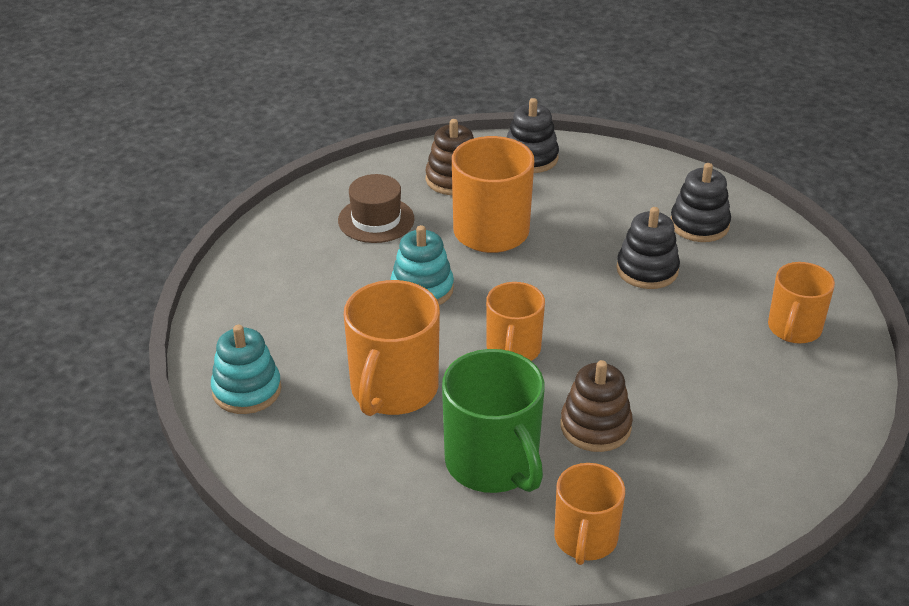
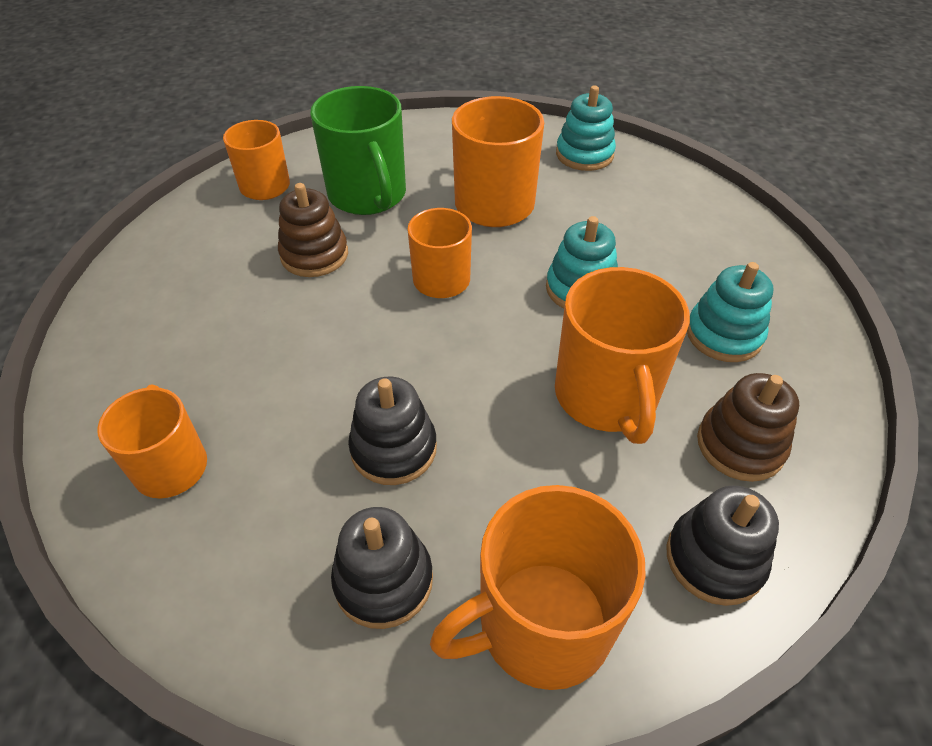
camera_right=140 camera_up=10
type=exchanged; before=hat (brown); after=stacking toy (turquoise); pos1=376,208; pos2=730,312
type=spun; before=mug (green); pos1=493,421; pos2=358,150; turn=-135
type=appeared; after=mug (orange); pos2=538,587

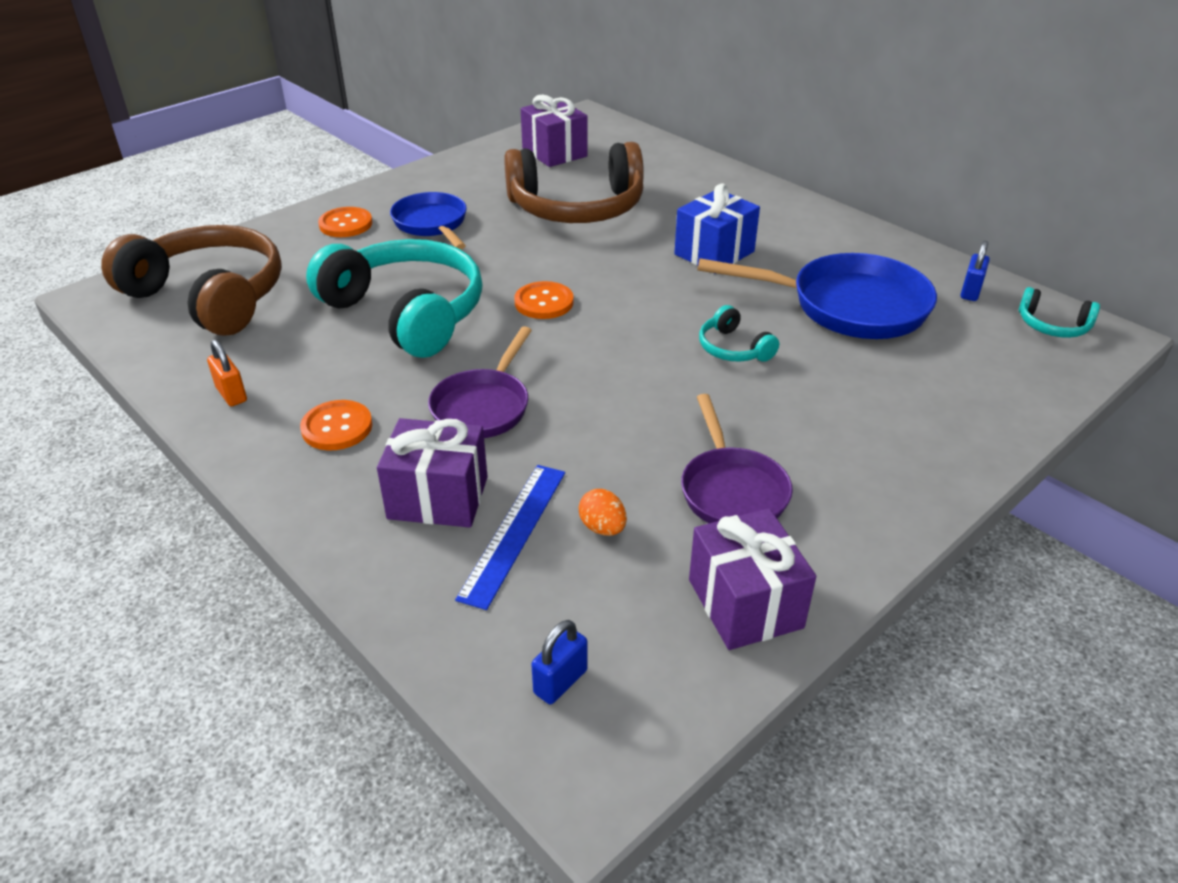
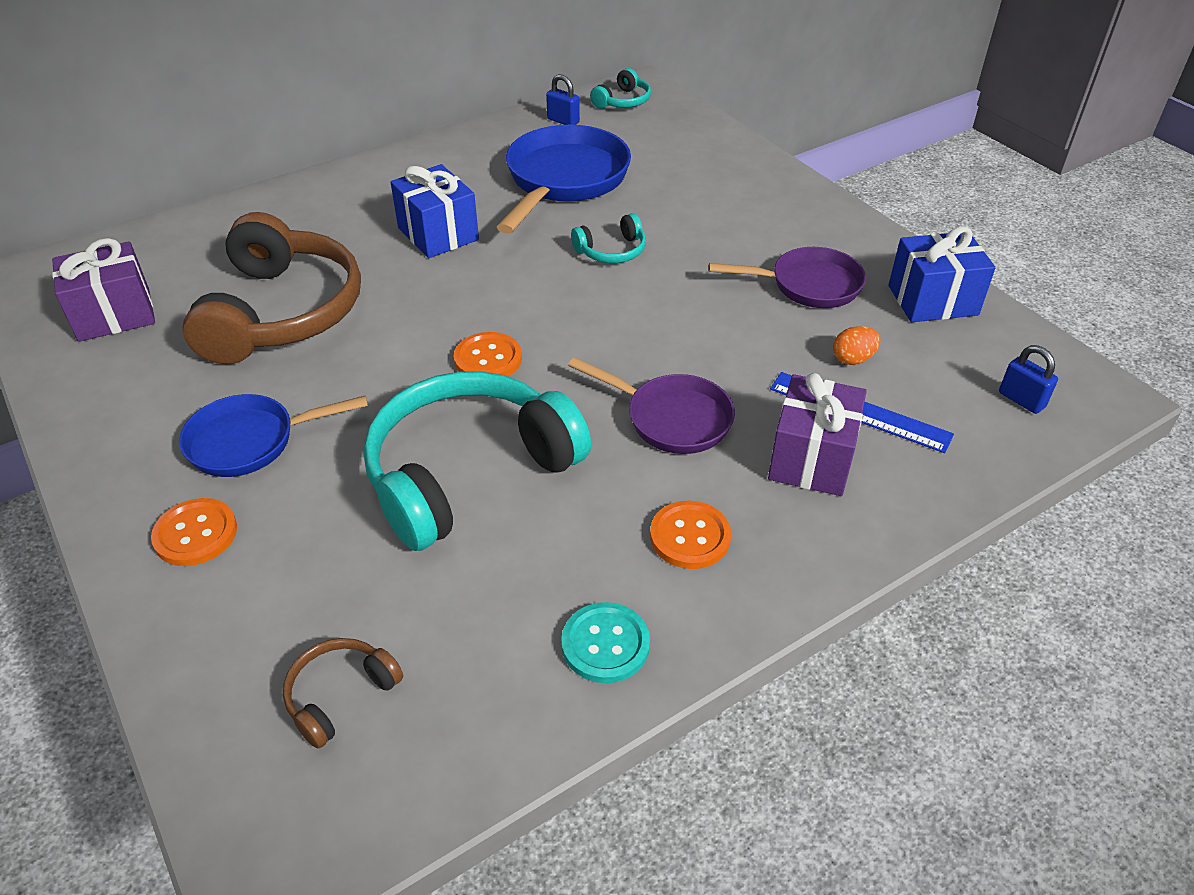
camera_right=-80 camera_up=5
type=size; before=headphones (brown); pos1=191,280; pos2=343,693; scale=0.44
type=exchanged; before=padlock (orange); after=button (turquoise); pos1=227,373; pos2=605,642
type=colour; before=gift (purple); after=gift (blue); pos1=752,579; pos2=942,274

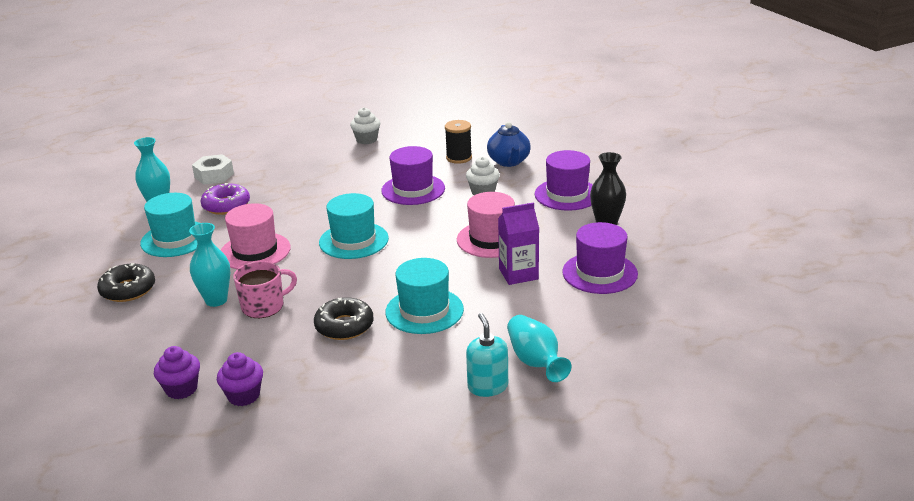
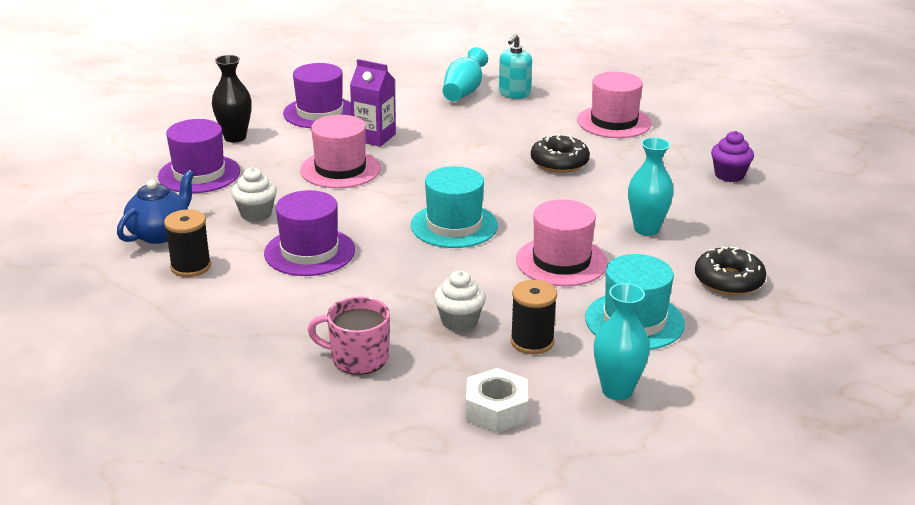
camera_right=-140 camera_up=0
type=relocated; before=cupcake (white); pos1=365,125; pos2=460,301
type=exchanged; before=donut (purple); after=spool (black); pos1=225,199; pos2=533,317
type=missing; before=hat (turquoise); pos1=424,296
type=relocated; before=mug (pink); pos1=265,289; pos2=349,335
type=missing; before=cupcake (purple); pos1=240,379
type=appeared; after=hat (pink); pos2=614,105

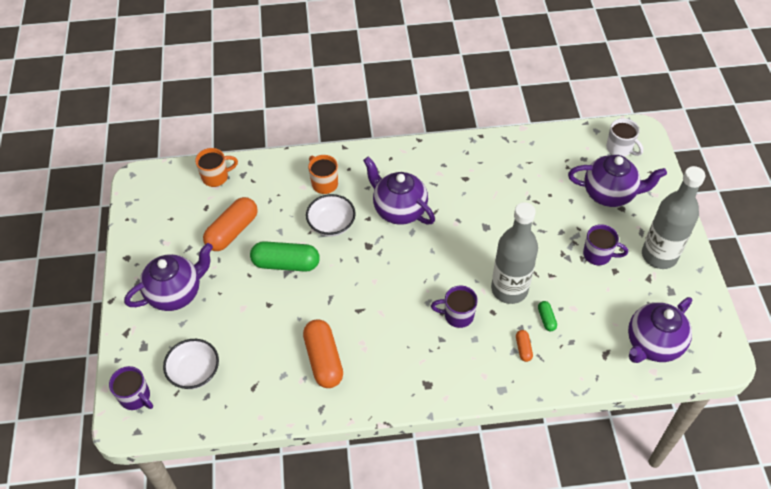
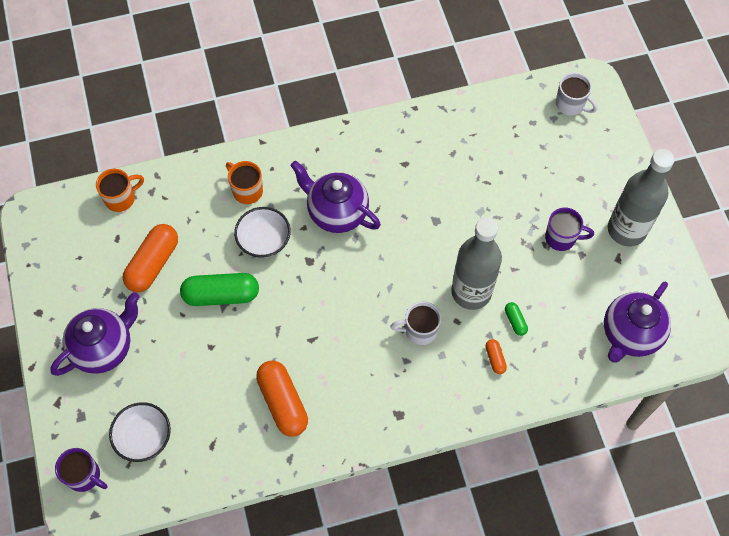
camera_right=-10 camera_up=10
type=missing; before=teapot (purple); pos1=617,181
type=colour; before=mug (purple); after=mug (white); pos1=454,306; pos2=415,323

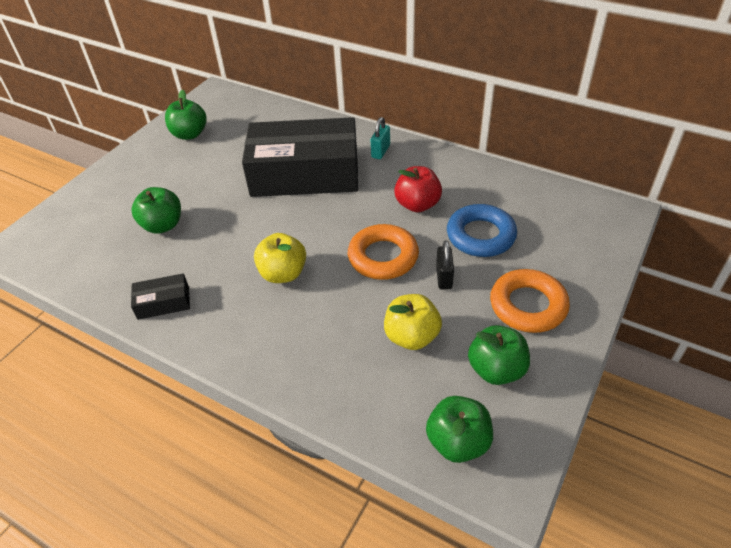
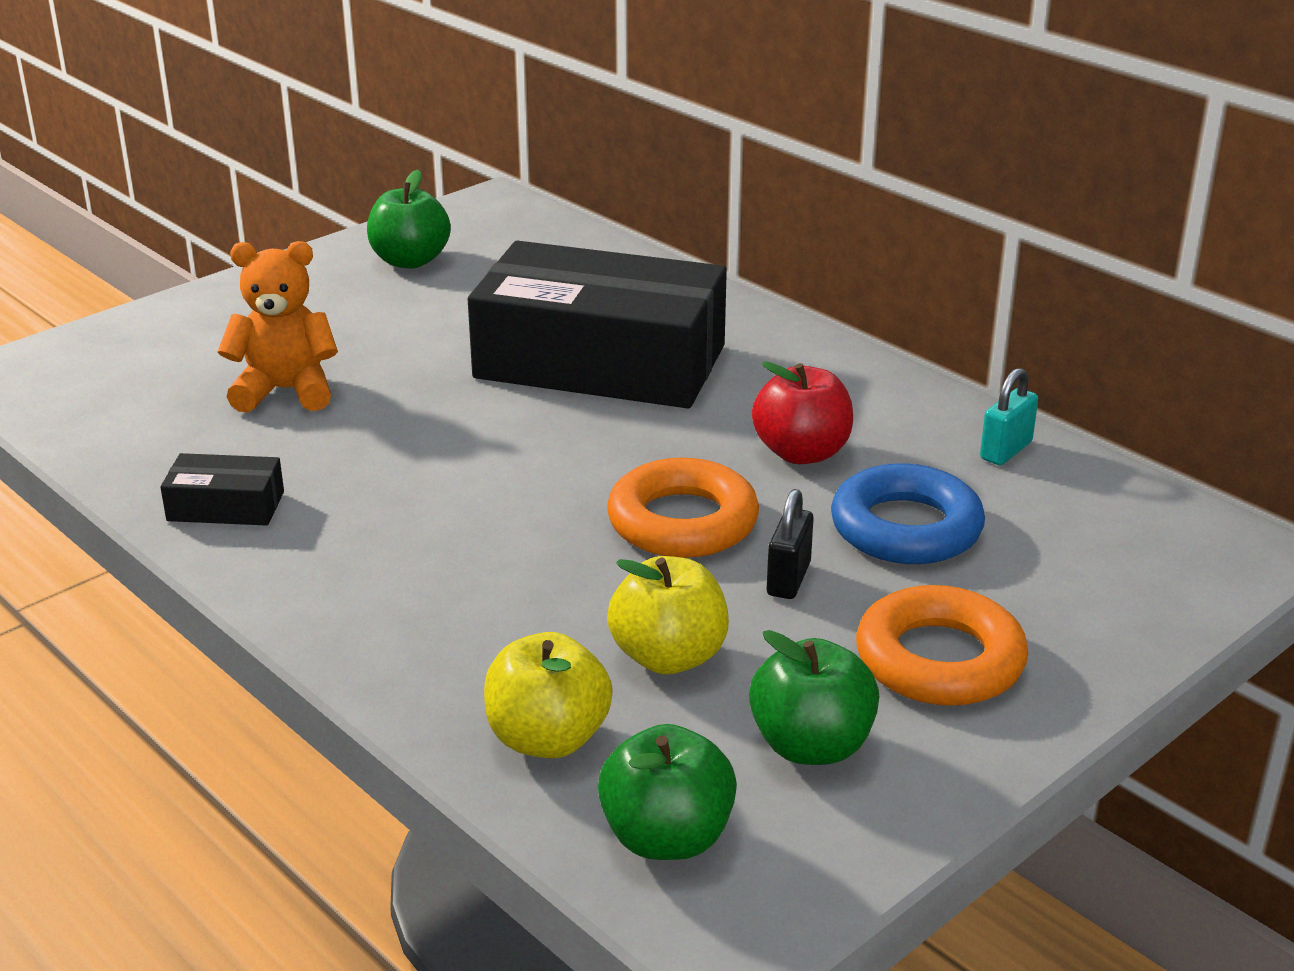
camera_right=15 camera_up=-15
type=relocated; before=padlock (turquoise); pos1=380,138; pos2=1009,416
type=exchanged; before=apple (green); after=teddy bear (orange); pos1=156,210; pos2=278,327
type=relocated; before=apple (yellow); pos1=280,258; pos2=548,695

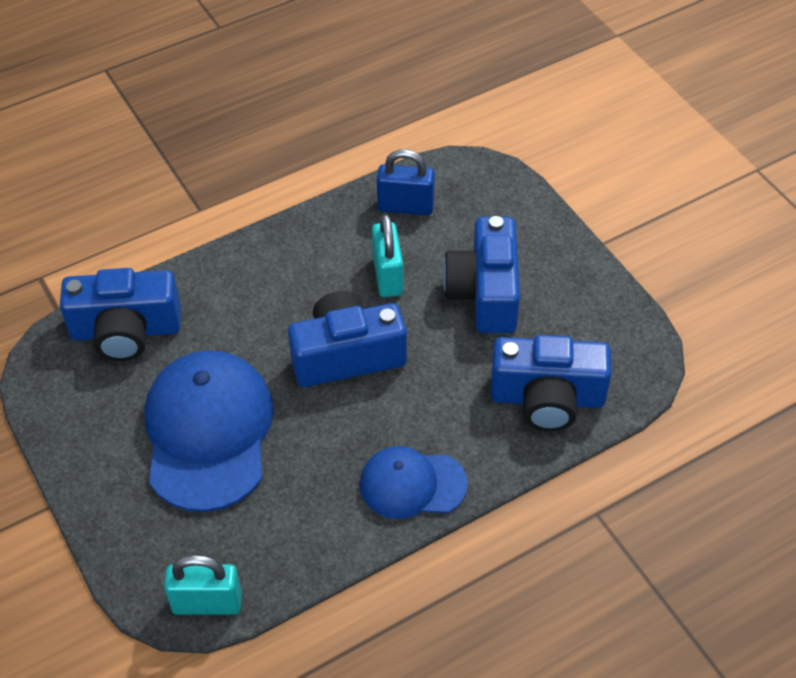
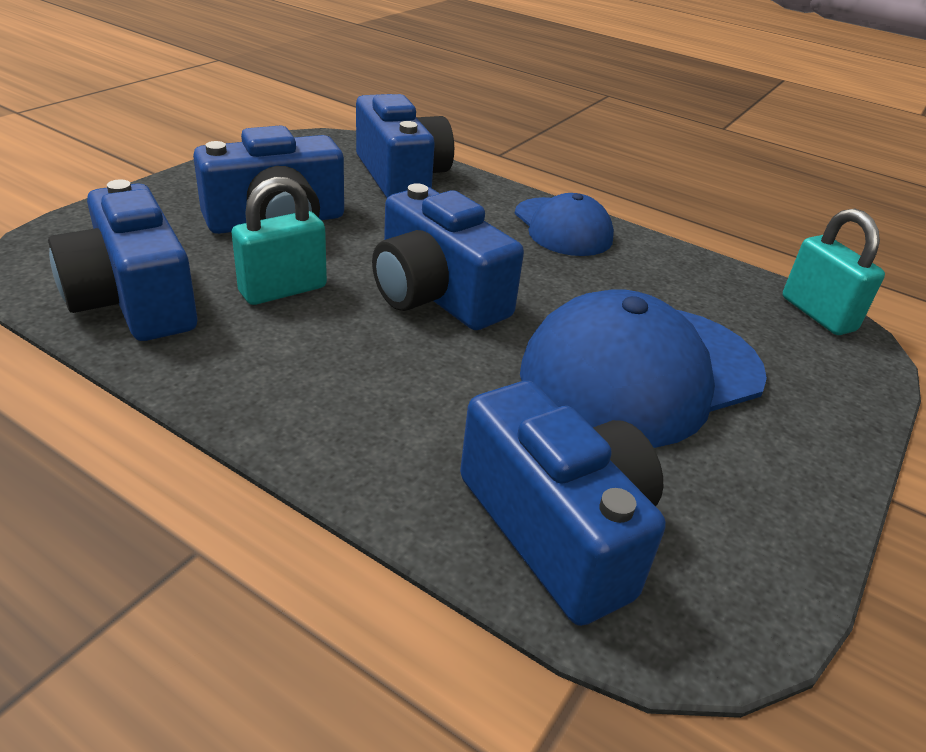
camera_right=-120 camera_up=-15
type=exchanged; before=padlock (blue); after=camera (blue); pos1=406,182; pos2=122,260

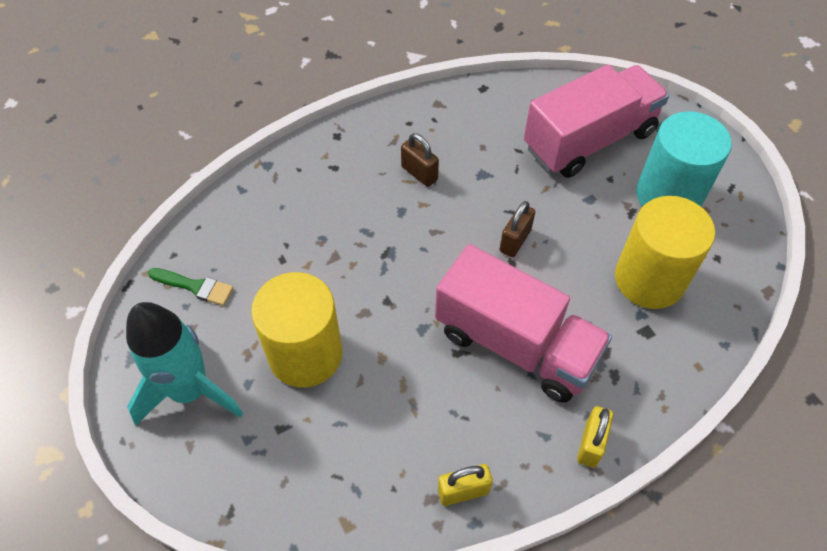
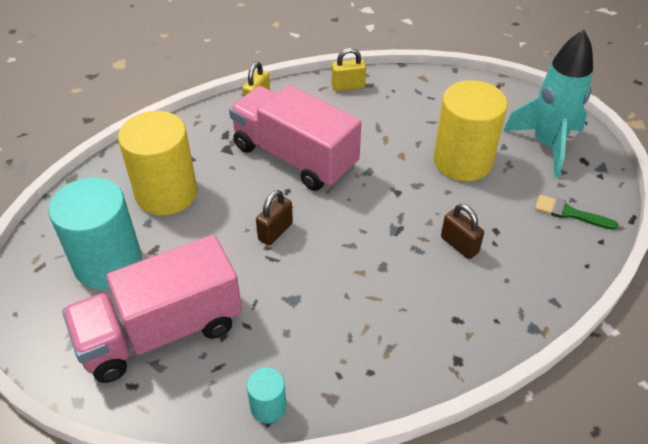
camera_right=-175 camera_up=-10
type=relocated; before=padlock (brown); pos1=420,160; pos2=462,231
type=appeared; after=cylinder (turquoise); pos2=267,395

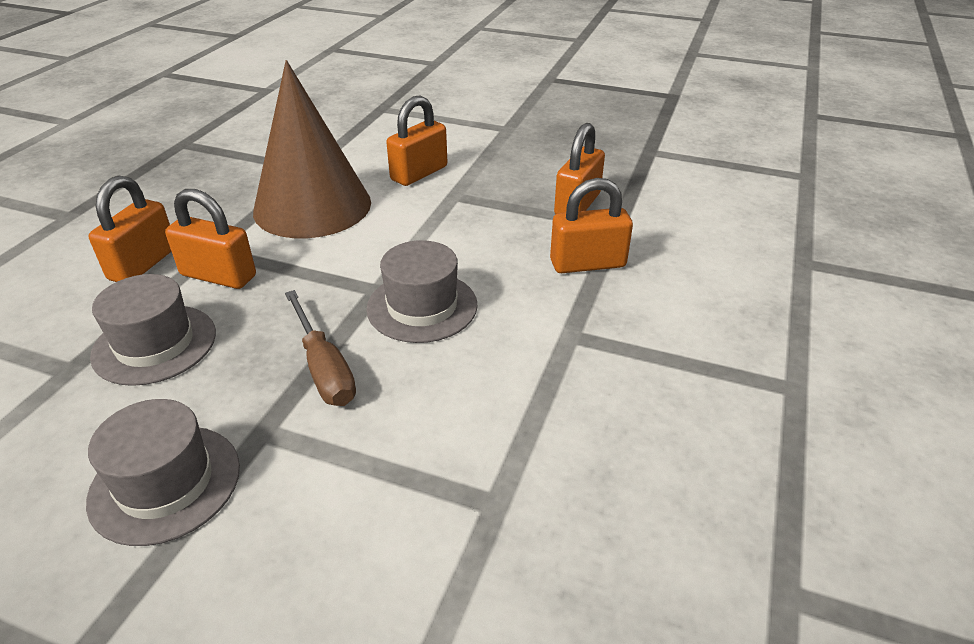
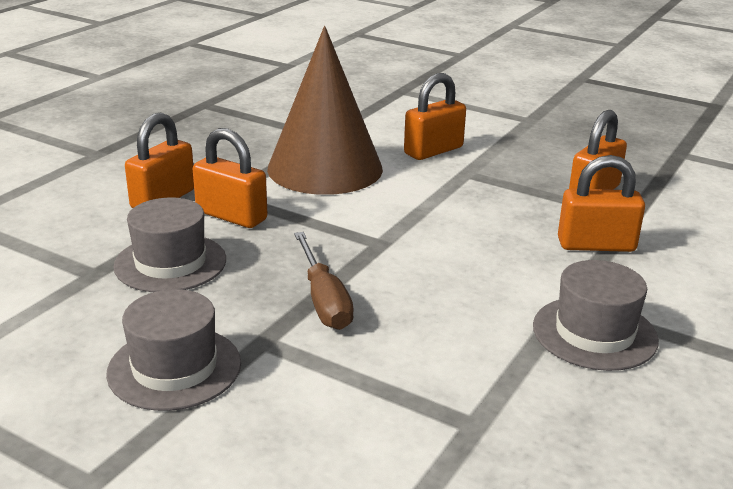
camera_right=10 camera_up=-10
type=relocated; before=hat (grey); pos1=422,291; pos2=596,315

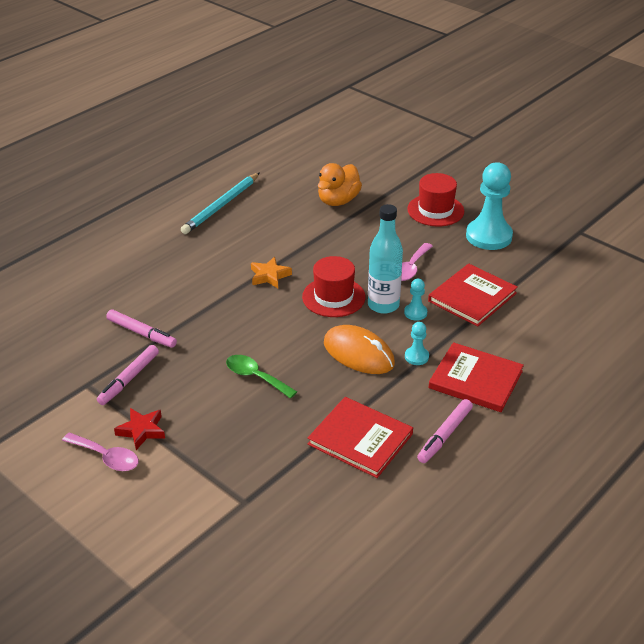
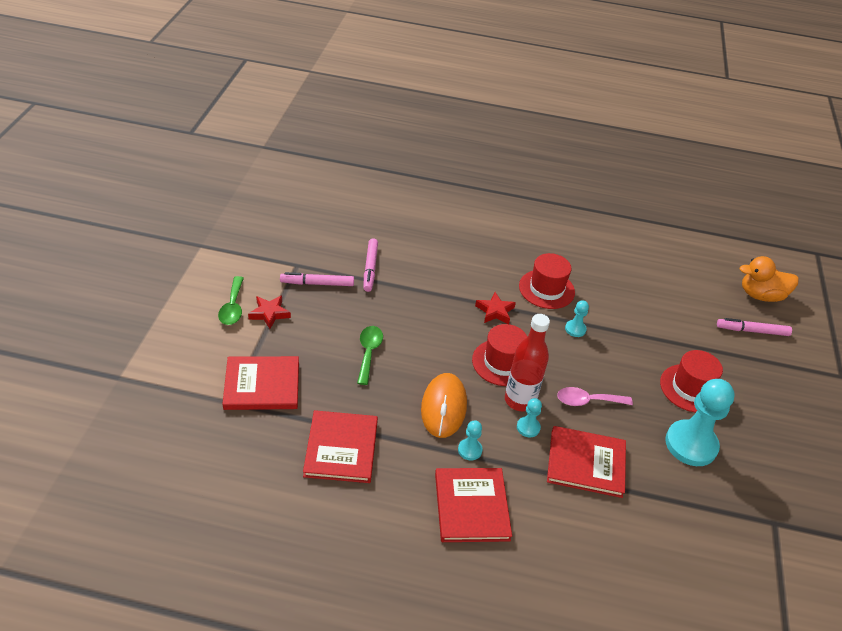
camera_right=55 camera_up=5
type=relocated; before=duck (orange); pos1=340,184; pos2=769,279
type=missing; before=pencil (turquoise); pos1=220,203
type=colour; before=bottle (turquoise); after=bottle (red); pos1=385,259; pos2=527,363
type=colour; before=star (orange); after=star (red); pos1=271,272; pos2=495,308
type=relocated; before=marker (pink); pos1=445,431; pos2=754,327
type=colour; before=spoon (pink); after=spoon (green); pos1=100,452; pos2=231,300
type=appeared; after=hat (red); pos2=547,281
type=appeared; after=pawn (turquoise); pos2=577,318
type=appeared; after=book (red); pos2=261,383

